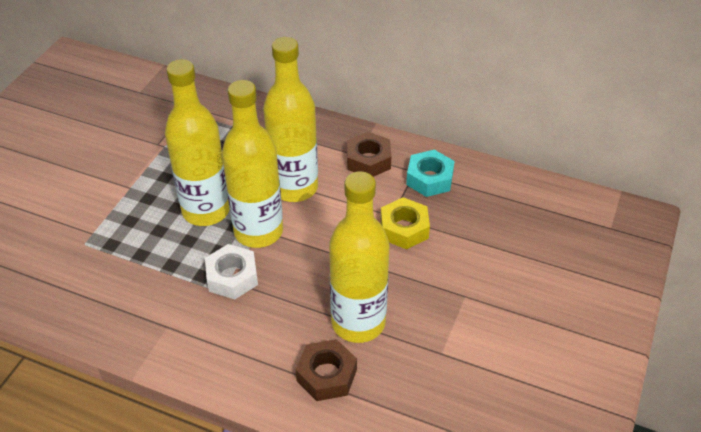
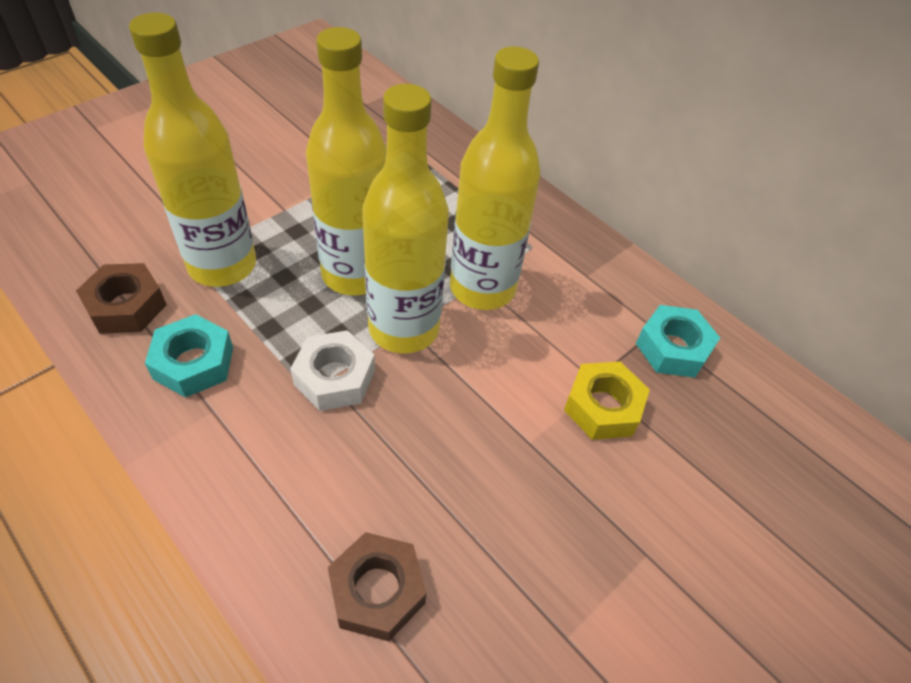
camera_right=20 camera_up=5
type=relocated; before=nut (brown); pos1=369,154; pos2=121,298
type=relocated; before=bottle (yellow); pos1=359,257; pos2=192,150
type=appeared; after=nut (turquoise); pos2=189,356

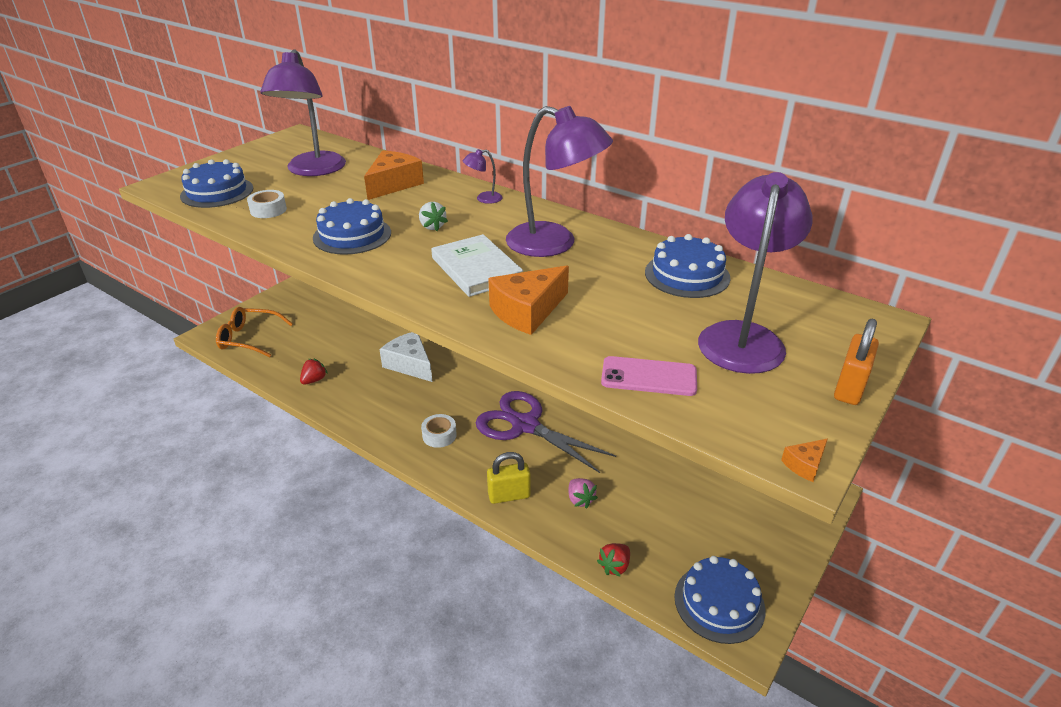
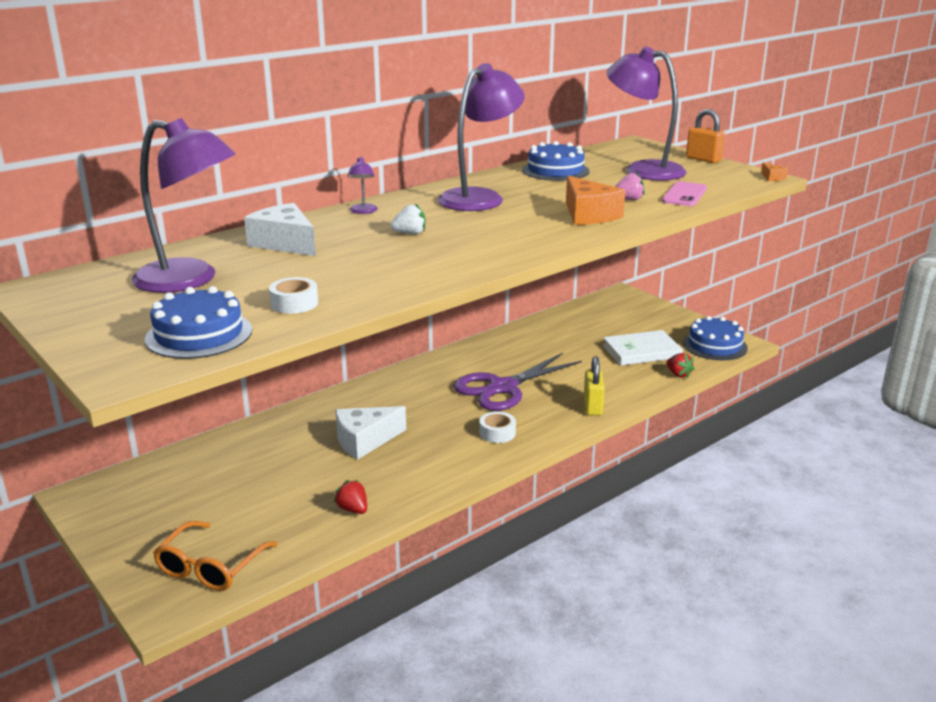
camera_right=-75 camera_up=-10
type=colour; before=cheese (orange); after=cheese (white); pos1=394,175; pos2=280,229
type=missing; before=cake (blue); pos1=352,226
type=relocated; before=book (white); pos1=477,265; pos2=643,348
type=relocated; before=strawberry (pink); pos1=583,493; pos2=629,186

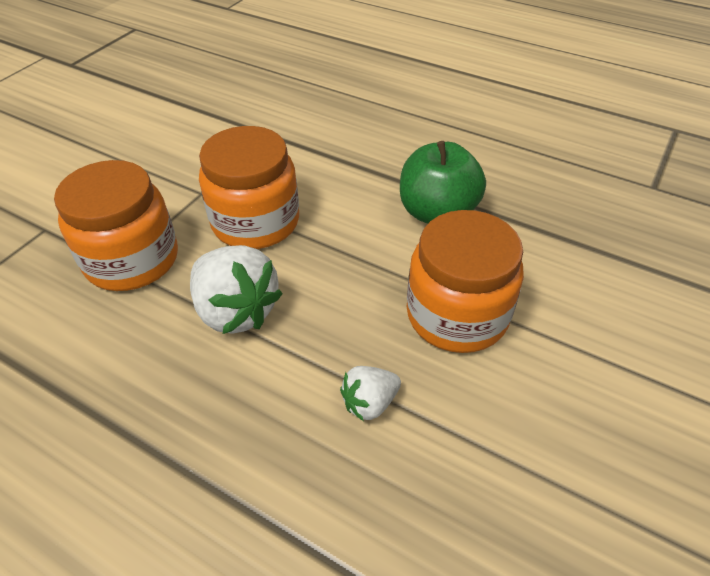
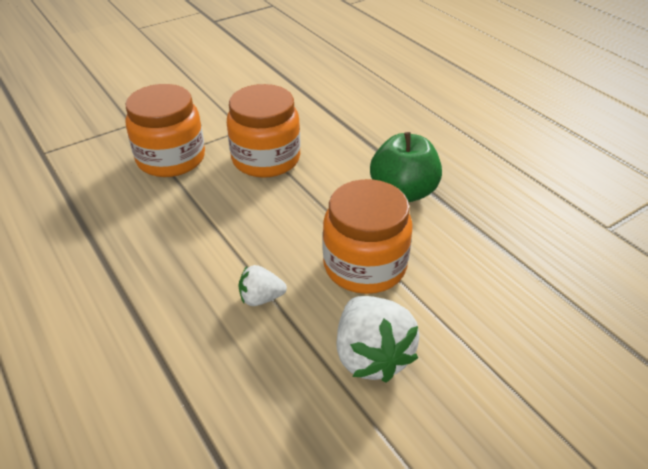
camera_right=25 camera_up=-5
type=relocated; before=strawberry (white); pos1=236,289; pos2=378,339

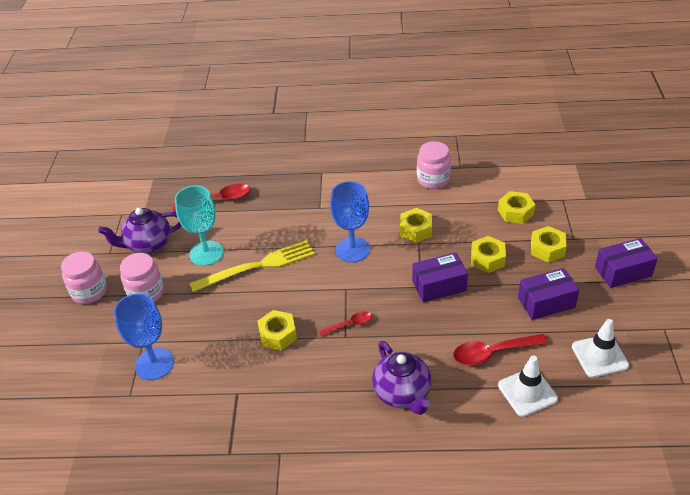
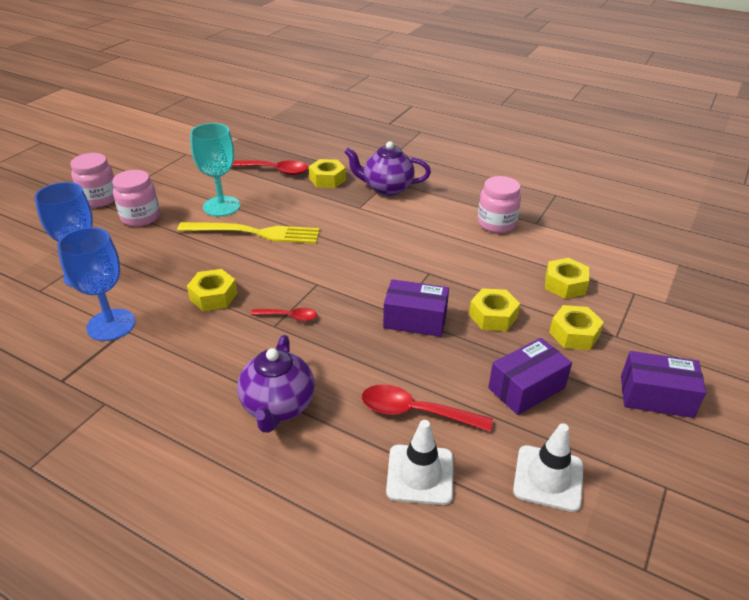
camera_right=25 camera_up=-5
type=relocated; before=goblet (blue); pos1=350,221; pos2=96,284
type=relocated; before=teapot (purple); pos1=139,231; pos2=387,168
type=relocated; before=nut (yellow); pos1=416,225; pos2=327,173
type=spun; before=box (purple); pos1=548,294; pos2=530,376; turn=-45

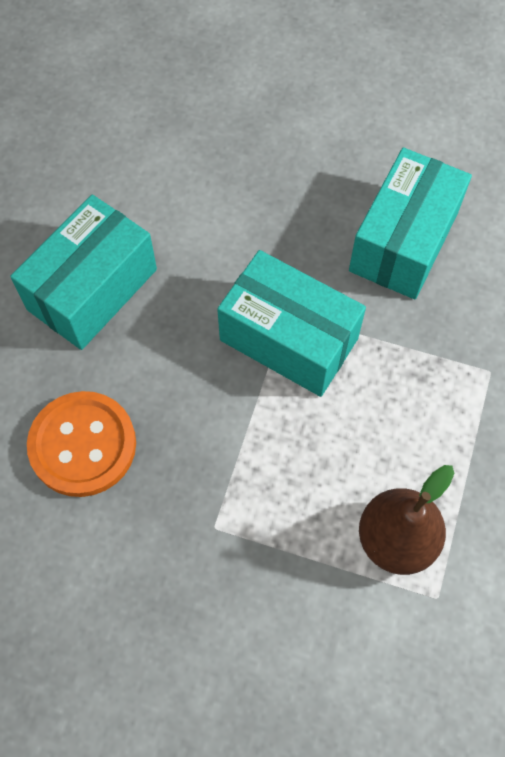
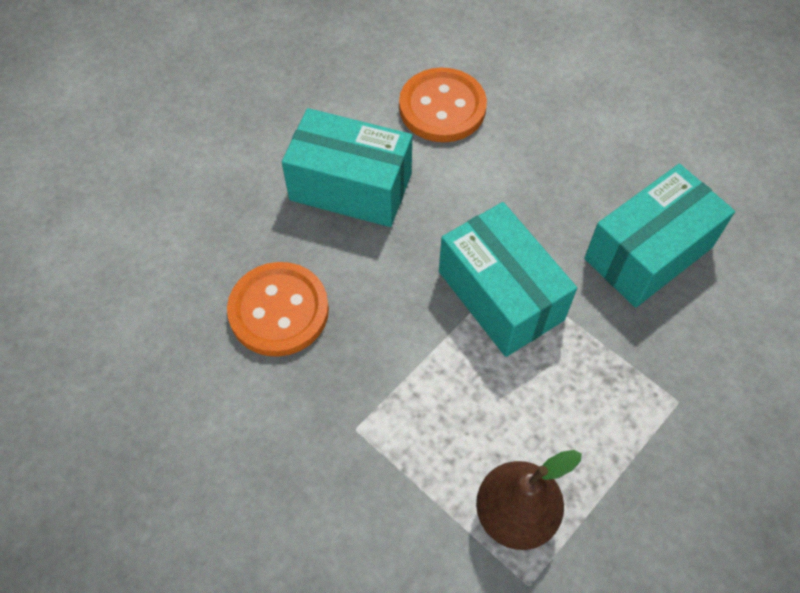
camera_right=25 camera_up=-5
type=spun; before=box (turquoise); pos1=83,272; pos2=347,167; turn=45
type=appeared; after=button (orange); pos2=443,105

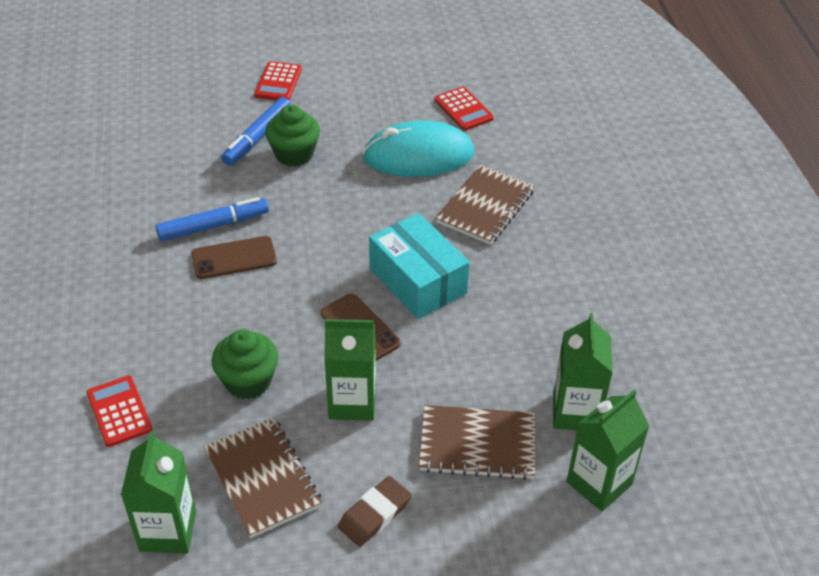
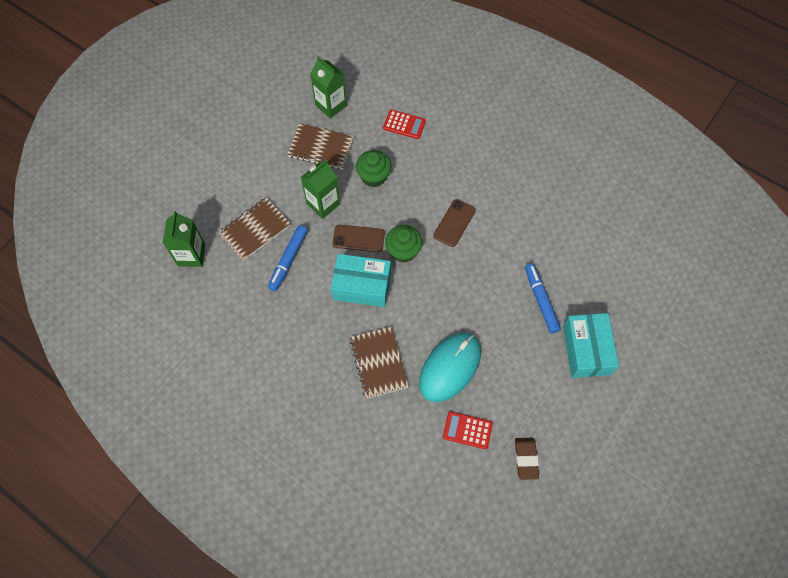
camera_right=135 camera_up=20
type=exchanged; before=calculator (red); after=box (turquoise); pos1=278,80; pos2=591,345
type=relocated; before=cupcake (green); pos1=292,136; pos2=404,244
type=relocated; before=marker (blue); pos1=212,219; pos2=288,258
type=missing; before=carton (green); pos1=583,371
type=relocated; before=eraser (brown); pos1=375,511; pos2=527,459

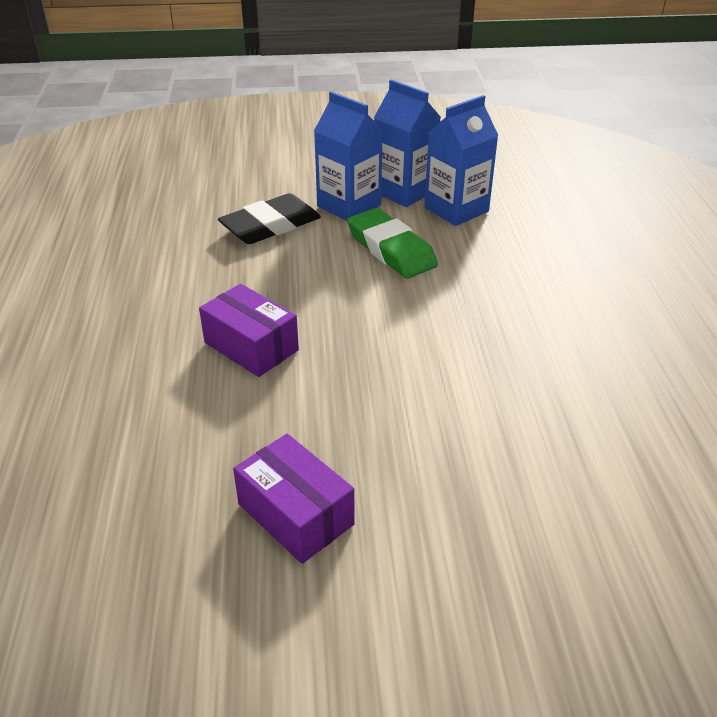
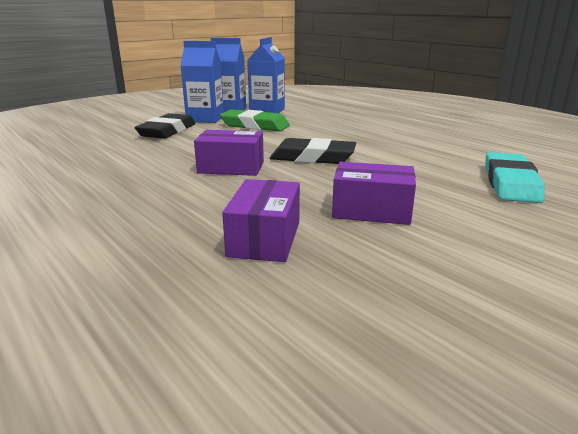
camera_right=-35 camera_up=-15
type=appeared; after=eraser (black); pos2=313,151
type=appeared; after=eraser (turquoise); pos2=515,177
type=appeared; after=box (purple); pos2=261,220

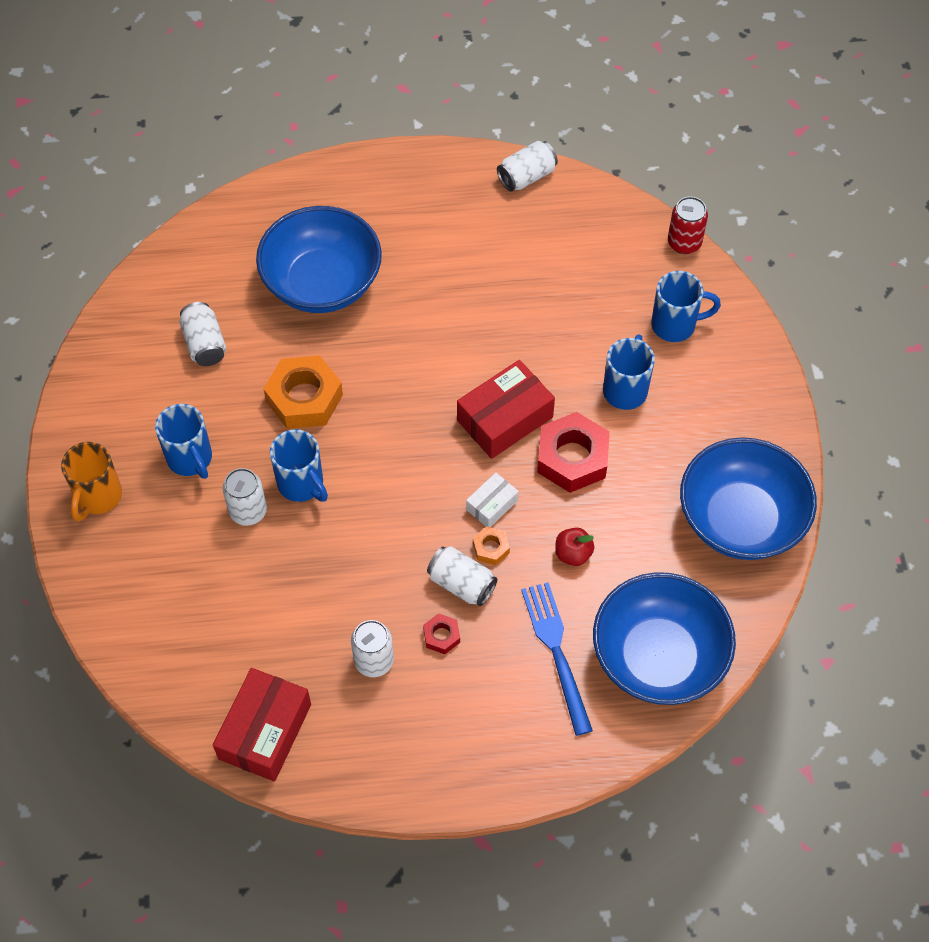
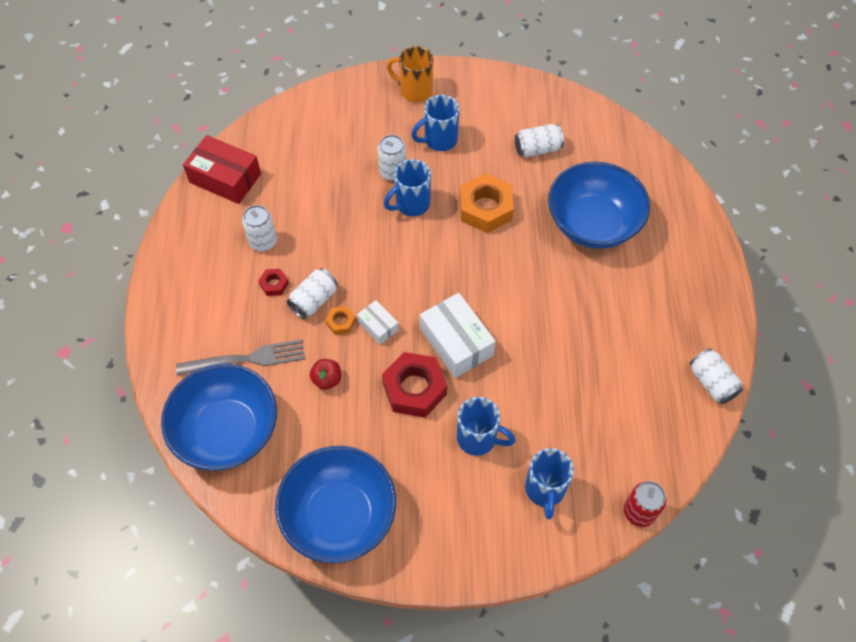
camera_right=95 camera_up=0
type=colour; before=box (red); after=box (white); pos1=506,409; pos2=458,335
type=colour; before=fork (blue); after=fork (grey); pos1=557,659; pos2=240,357

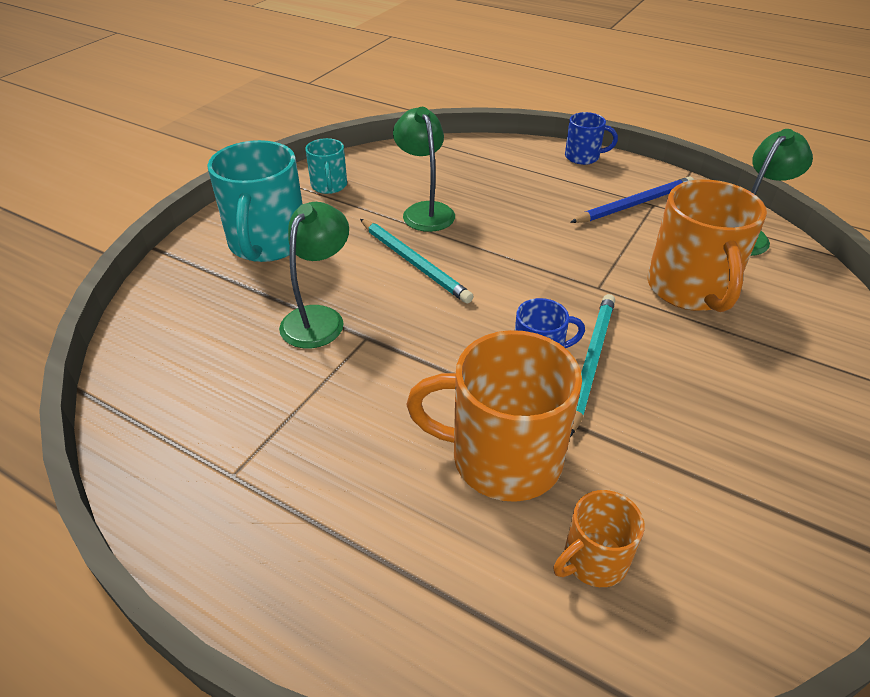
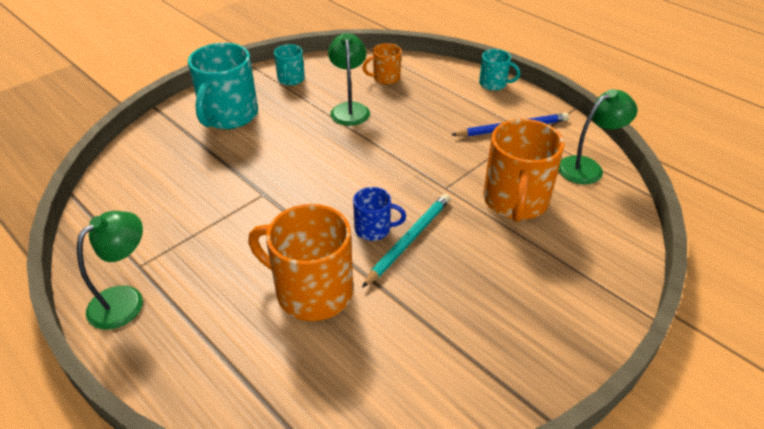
camera_right=15 camera_up=0
type=colour; before=mug (blue); after=mug (turquoise); pos1=591,138; pos2=500,70
type=relocated; before=lamp (green); pos1=314,275; pos2=110,270
type=missing; before=pencil (turquoise); pos1=417,261
type=relocated; before=mug (orange); pos1=599,538; pos2=381,63

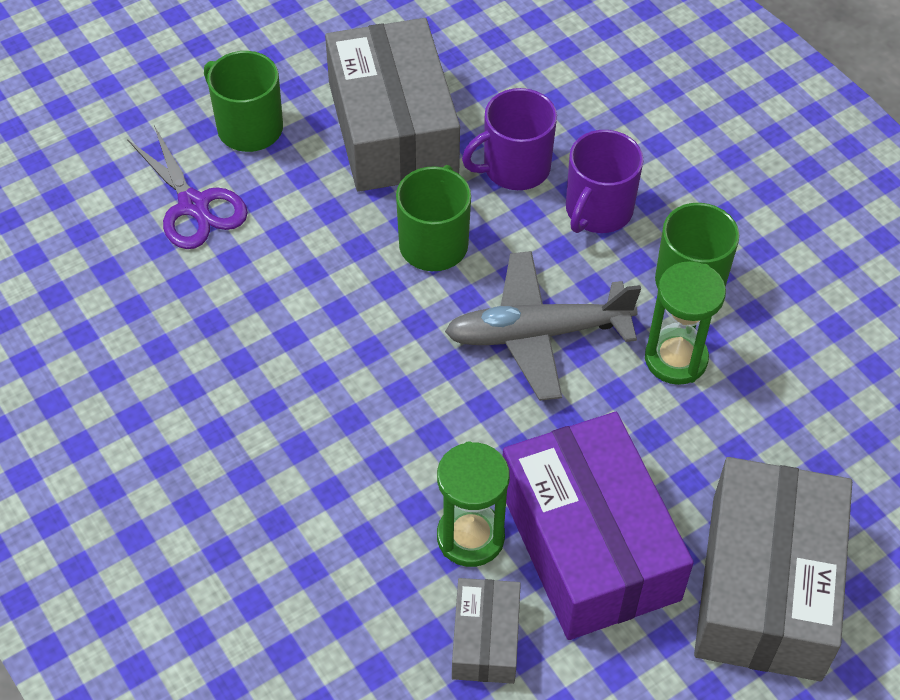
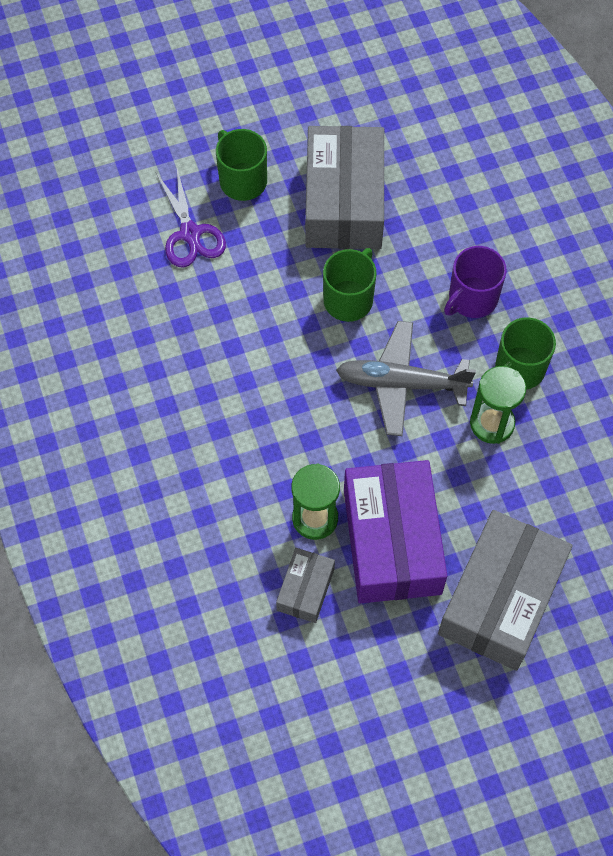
camera_right=15 camera_up=10
type=missing; before=mug (purple); pos1=509,139

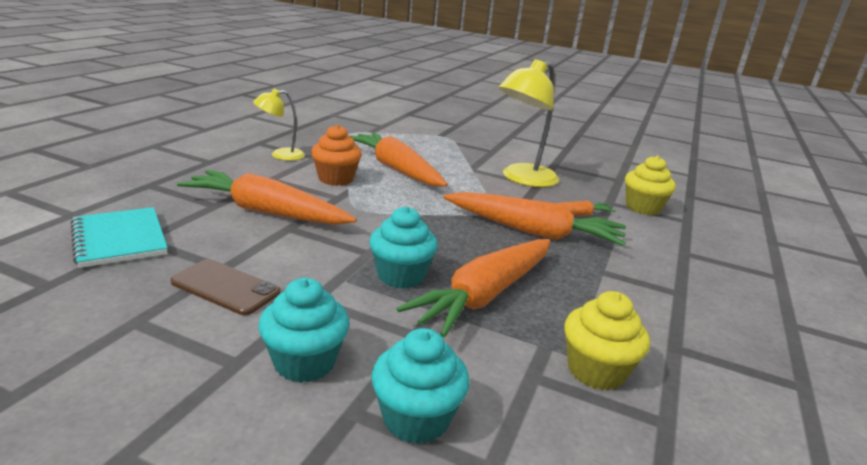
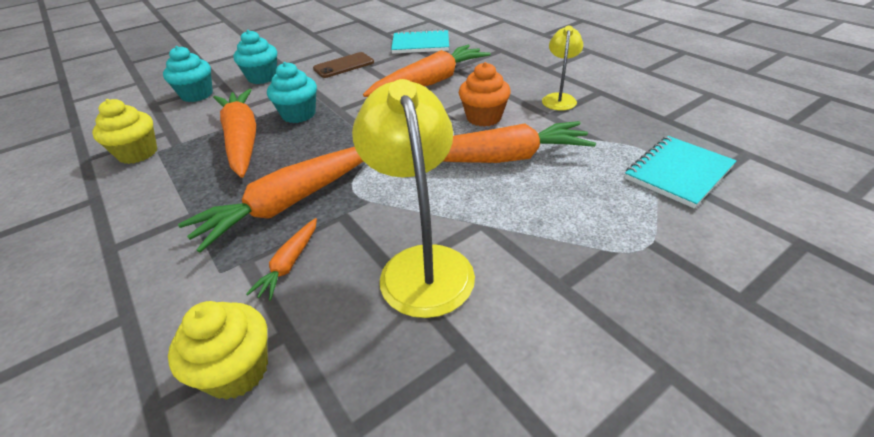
camera_right=125 camera_up=15
type=appeared; after=notebook (turquoise); pos2=681,172

